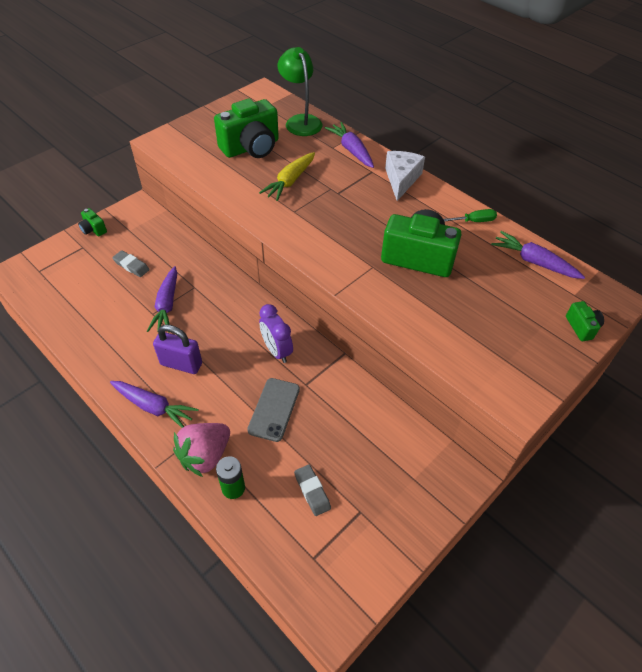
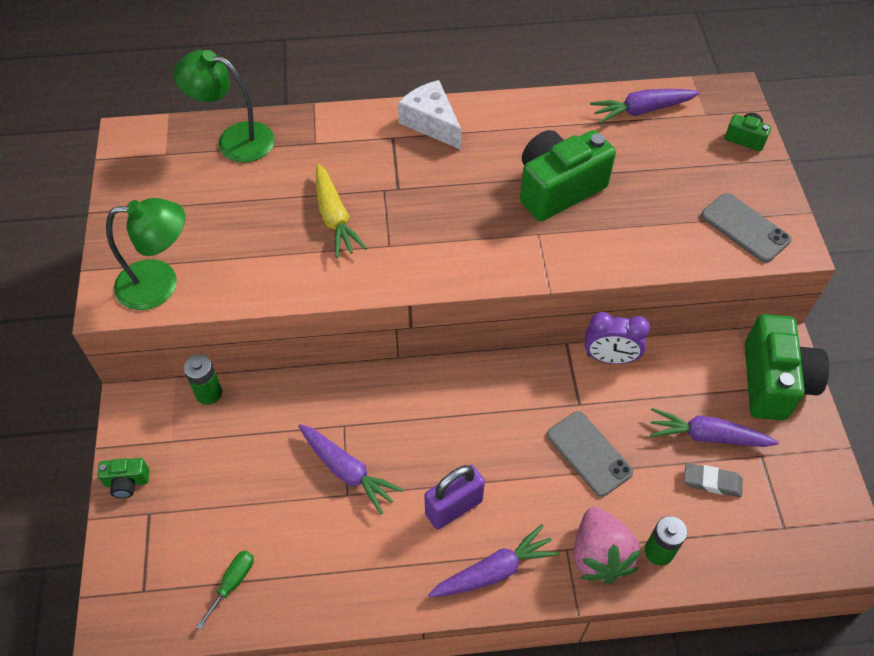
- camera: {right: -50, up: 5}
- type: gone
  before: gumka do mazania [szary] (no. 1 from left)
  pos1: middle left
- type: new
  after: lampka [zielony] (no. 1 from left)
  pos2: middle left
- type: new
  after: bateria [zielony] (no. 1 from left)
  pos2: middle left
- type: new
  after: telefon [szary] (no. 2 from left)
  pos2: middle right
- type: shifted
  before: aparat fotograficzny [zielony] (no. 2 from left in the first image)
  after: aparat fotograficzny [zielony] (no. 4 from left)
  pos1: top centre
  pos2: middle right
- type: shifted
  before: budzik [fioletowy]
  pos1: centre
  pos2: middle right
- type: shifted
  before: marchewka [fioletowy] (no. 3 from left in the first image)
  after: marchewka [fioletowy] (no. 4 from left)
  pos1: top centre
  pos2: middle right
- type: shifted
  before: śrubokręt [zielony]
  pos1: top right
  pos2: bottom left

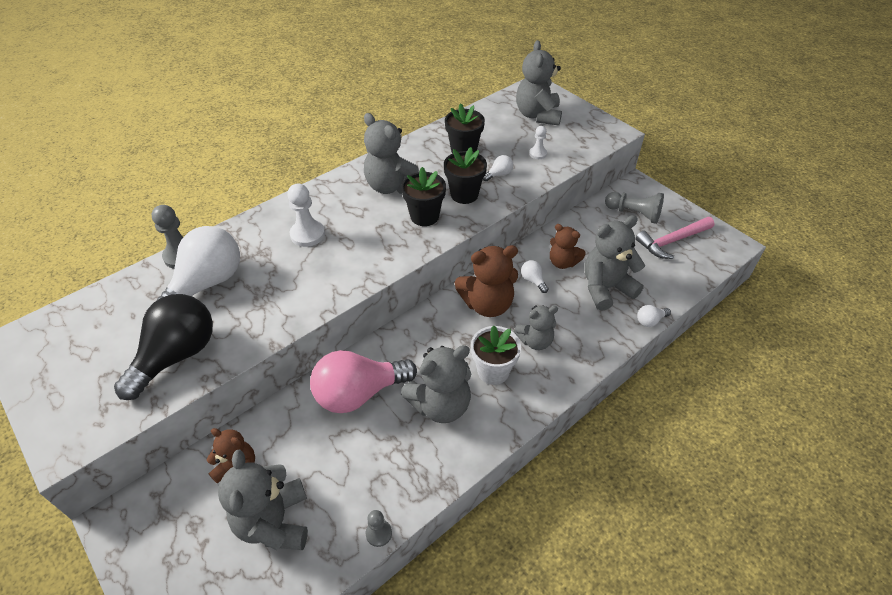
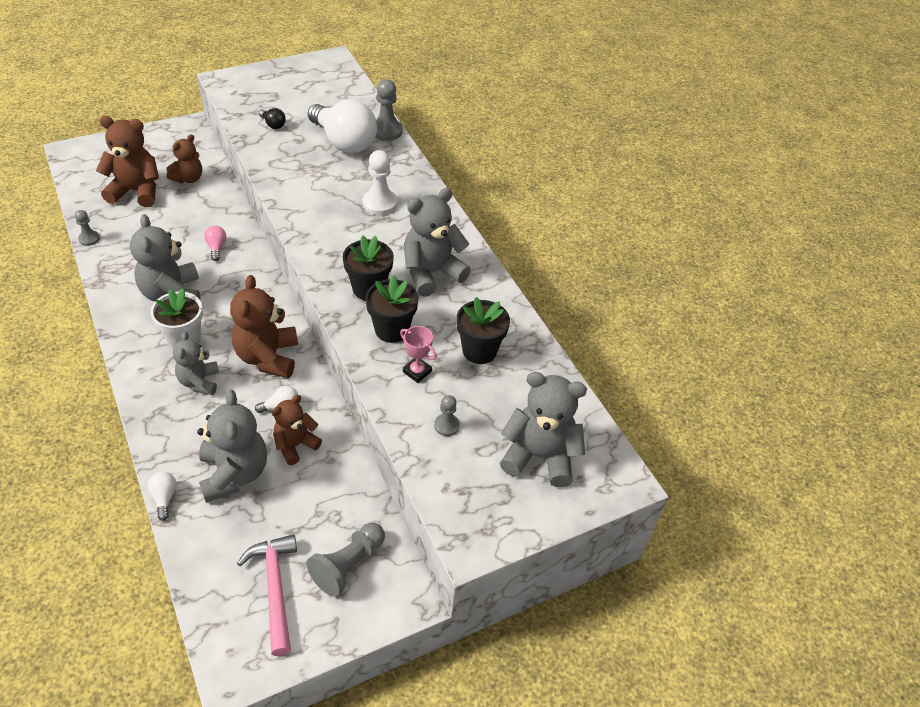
- camera: {right: 100, up: 0}
- type: swapped
  before: żarówka [biały] (no. 2 from left)
  after: puchar [różowy]
  pos1: top centre
  pos2: centre
- type: repainted
  before: miś [szary] (no. 1 from left)
  after: miś [brązowy] (no. 1 from left)
  pos1: bottom left
  pos2: top left
- type: repainted
  before: pionek [biały] (no. 2 from left)
  after: pionek [szary] (no. 4 from left)
  pos1: top centre
  pos2: centre
- type: scaled
  before: żarówka [czarny]
  pos1: middle left
  pos2: top left
  scale: 0.4
- type: scaled
  before: żarówka [różowy]
  pos1: centre
  pos2: middle left
  scale: 0.4

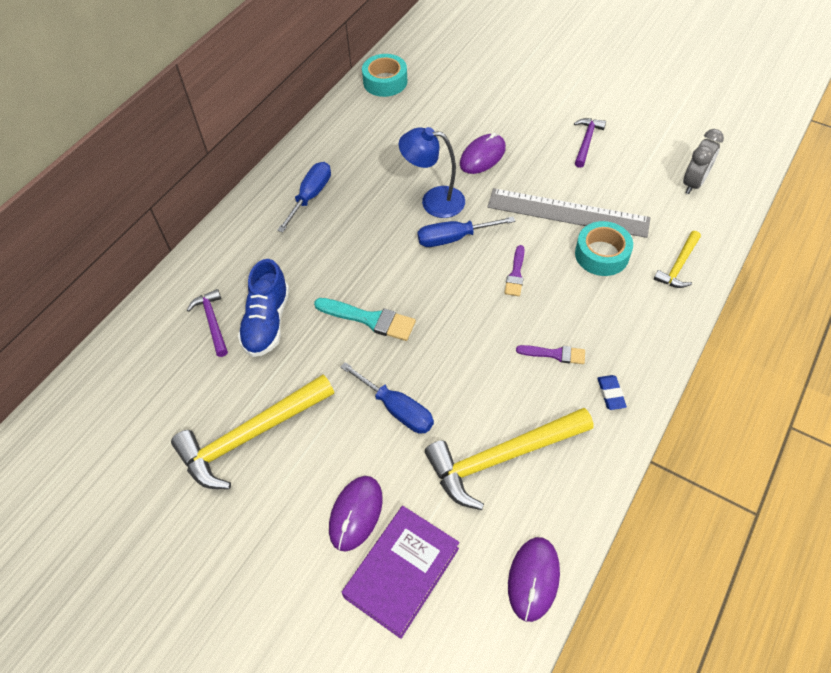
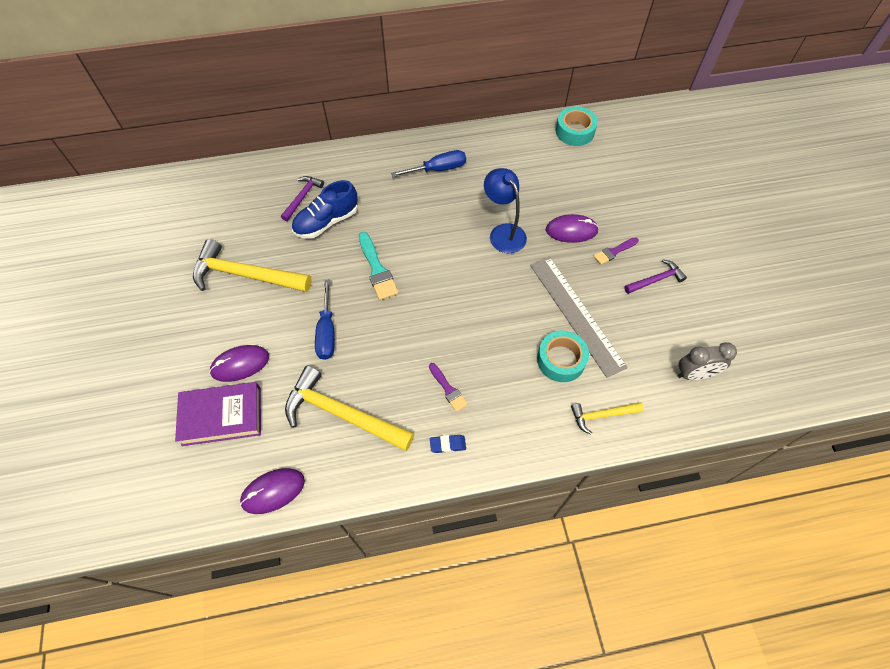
- camera: {right: 45, up: 5}
- type: gone
  before: śrubokręt [niebieski] (no. 3 from left)
  pos1: centre
- type: shifted
  before: pędzel [fioletowy] (no. 1 from left in the first image)
  after: pędzel [fioletowy] (no. 2 from left)
  pos1: centre
  pos2: middle right
- type: rotated
  before: gumka do mazania [niebieski]
  pos1: middle right
  pos2: centre
  turn: 45

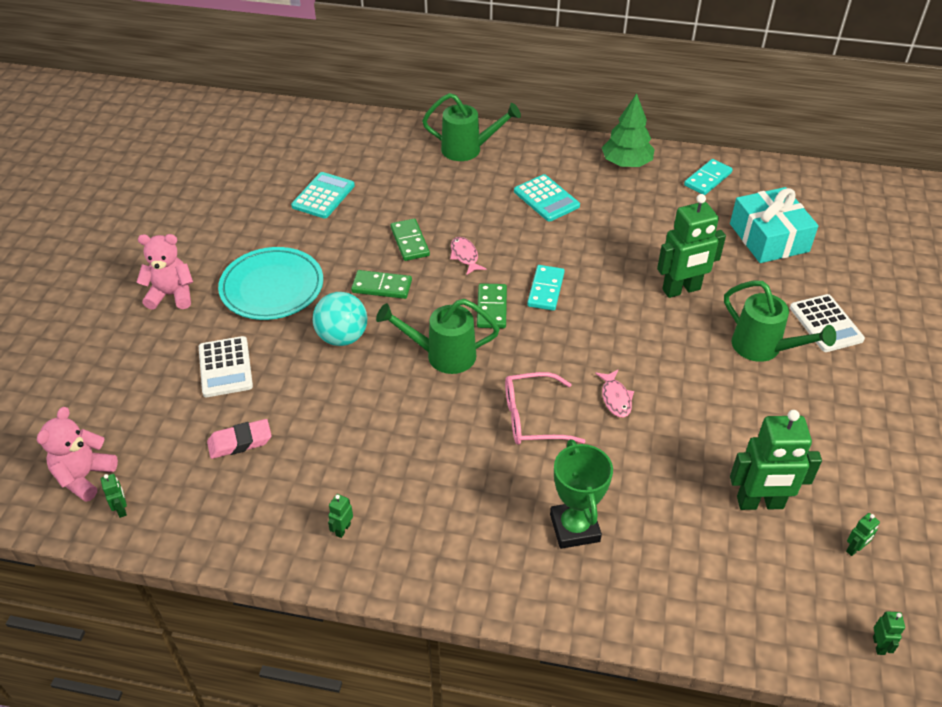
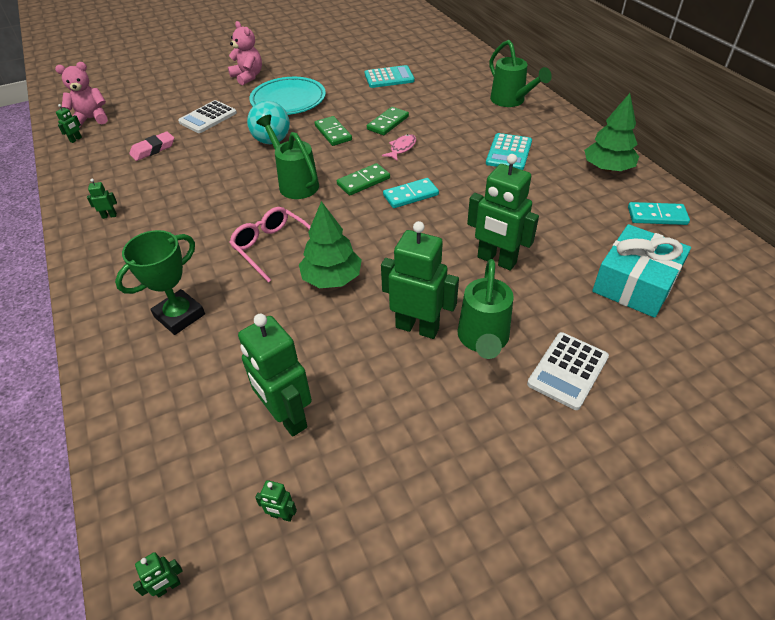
- camera: {right: 55, up: 0}
- type: new
  after: robot [zielony] (no. 6 from left)
  pos2: centre
- type: swapped
  before: ryba [różowy] (no. 2 from left)
  after: drzewko [zielony] (no. 1 from left)
  pos1: centre
  pos2: centre
- type: rotated
  before: gumka do mazania [różowy]
  pos1: middle left
  pos2: top left
  turn: -75

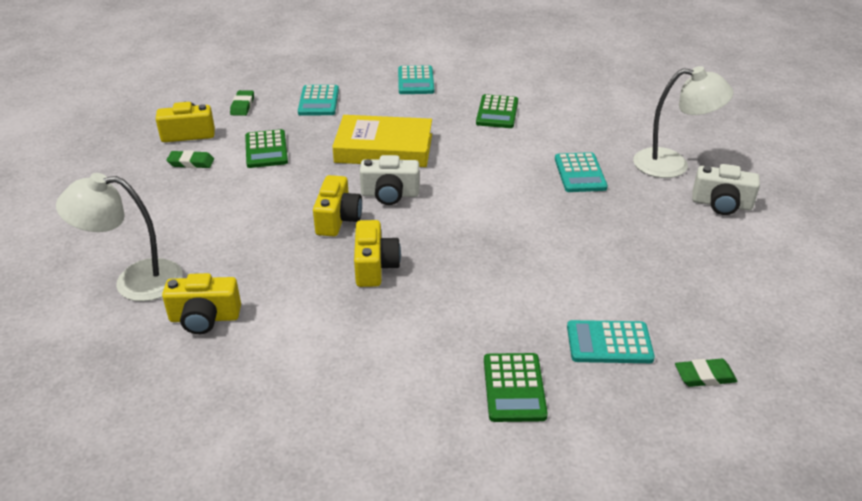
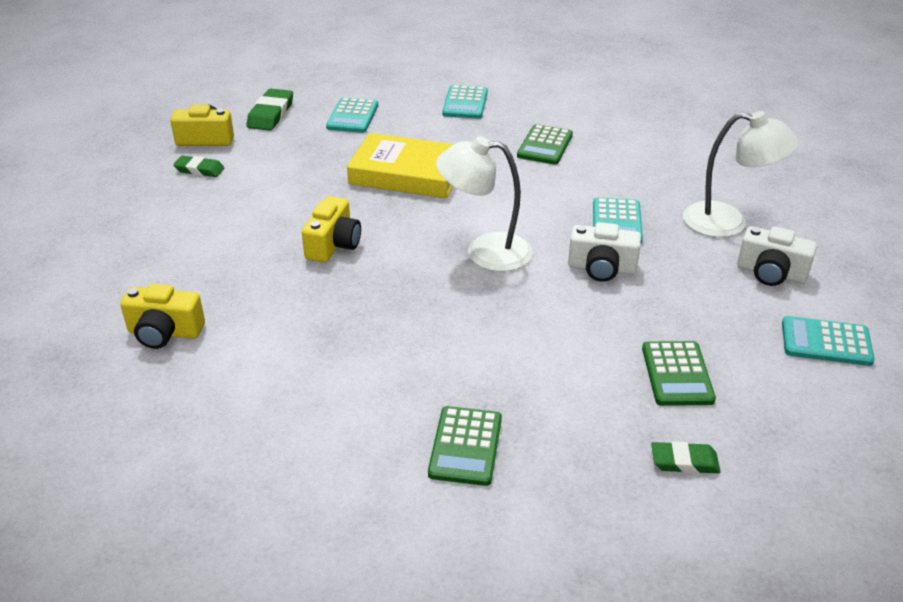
- camera: {right: 10, up: 0}
- type: gone
  before: aparat fotograficzny [żółty] (no. 4 from left)
  pos1: centre
- type: shifted
  before: lampka [biały] (no. 1 from left)
  pos1: middle left
  pos2: centre
- type: shifted
  before: kalkulator [zielony] (no. 1 from left in the first image)
  after: kalkulator [zielony] (no. 3 from left)
  pos1: top left
  pos2: middle right
- type: shifted
  before: aparat fotograficzny [biały] (no. 1 from left)
  pos1: centre
  pos2: middle right
- type: shifted
  before: kalkulator [turkusowy] (no. 4 from left)
  pos1: bottom right
  pos2: middle right
- type: scaled
  before: gumka do mazania [zielony] (no. 2 from left)
  pos1: top left
  pos2: top left
  scale: 1.52

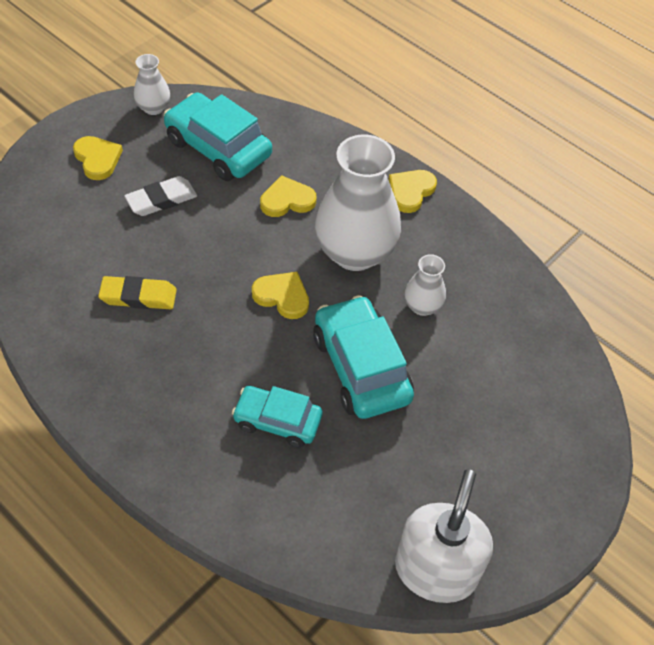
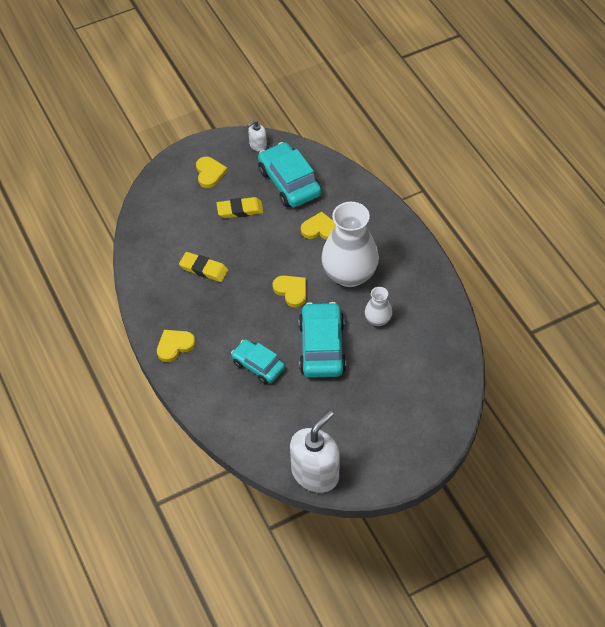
- camera: {right: 25, up: 0}
- type: shifted
  before: serce [żółty] (no. 4 from left in the first image)
  after: serce [żółty] (no. 1 from left)
  pos1: top centre
  pos2: middle left
- type: swapped
  before: wazon [biały] (no. 1 from left)
  after: dozownik mydła [biały] (no. 1 from left)
  pos1: top left
  pos2: top centre
- type: repainted
  before: gumka do mazania [biały]
  after: gumka do mazania [żółty] (no. 2 from left)
  pos1: top left
  pos2: top centre

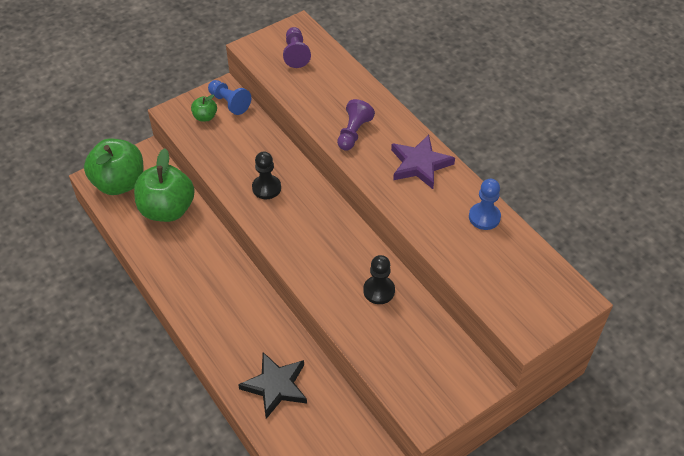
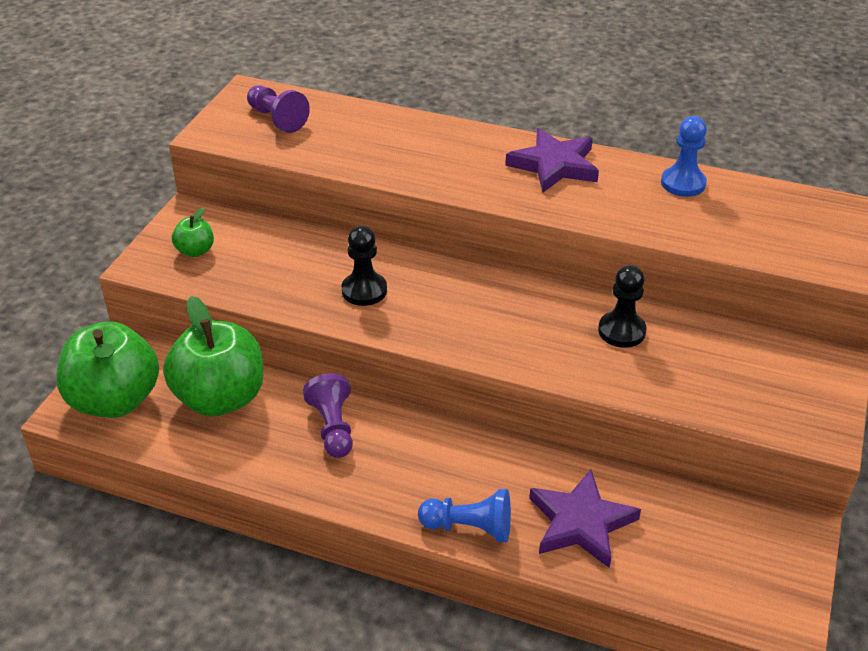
- camera: {right: -35, up: -10}
- type: shifted
  before: pionek [niebieski] (no. 1 from left)
  pos1: top centre
  pos2: bottom centre
- type: shifted
  before: pionek [fioletowy] (no. 2 from left)
  pos1: top centre
  pos2: centre
- type: repainted
  before: gwiazda [czarny]
  after: gwiazda [fioletowy] (no. 2 from left)
  pos1: bottom centre
  pos2: bottom right

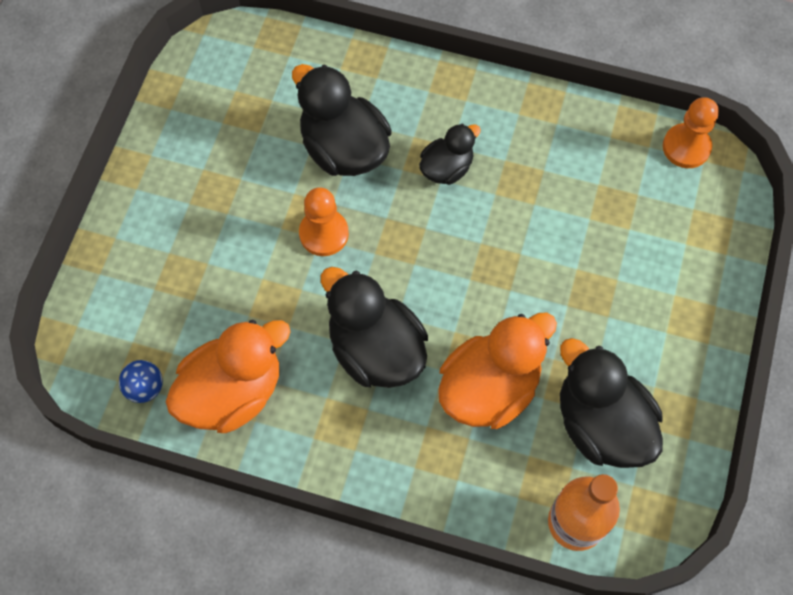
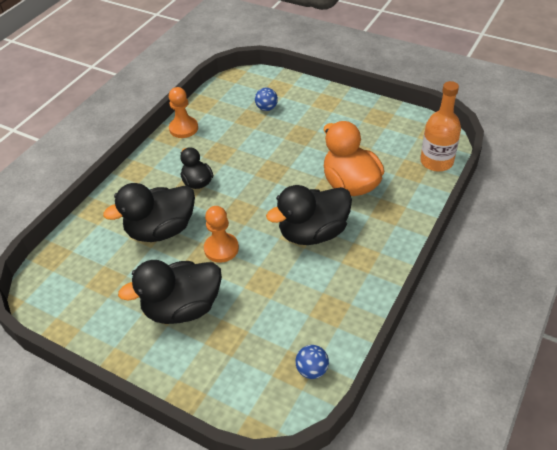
- camera: {right: -75, up: -20}
- type: gone
  before: kaczka [pomarańczowy] (no. 1 from left)
  pos1: middle left
- type: new
  after: piłka [niebieski] (no. 1 from left)
  pos2: top centre
- type: shifted
  before: kaczka [czarny] (no. 4 from left in the first image)
  after: kaczka [czarny] (no. 2 from left)
  pos1: bottom right
  pos2: middle left
- type: shifted
  before: pionek [pomarańczowy] (no. 2 from left in the first image)
  after: pionek [pomarańczowy] (no. 1 from left)
  pos1: top right
  pos2: top left

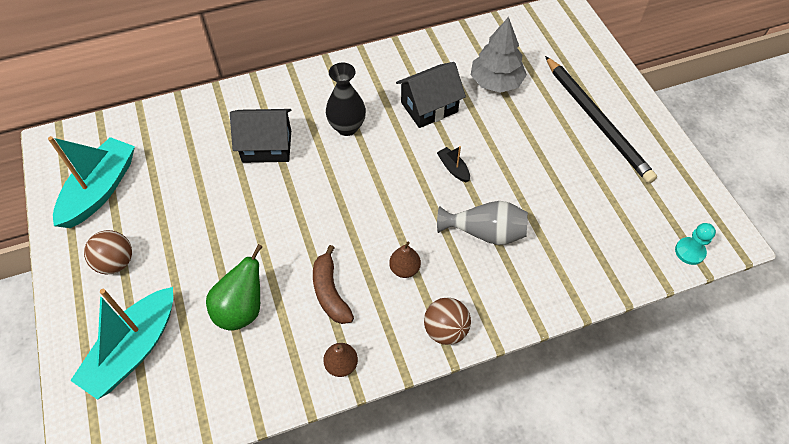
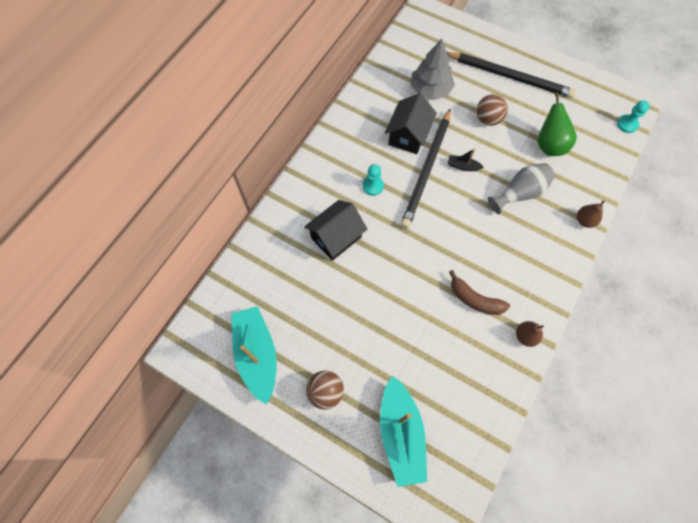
- camera: {right: -40, up: 10}
- type: new
  after: ołówek [czarny] (no. 1 from left)
  pos2: top centre
- type: shifted
  before: gruszka [zielony]
  pos1: middle left
  pos2: top right
- type: shifted
  before: gruszka [brązowy] (no. 2 from left)
  pos1: centre
  pos2: middle right
- type: shifted
  before: piłka [brązowy] (no. 2 from left)
  pos1: bottom centre
  pos2: top right
- type: swapped
  before: wazon [czarny]
  after: pionek [turkusowy] (no. 1 from left)
  pos1: top centre
  pos2: centre

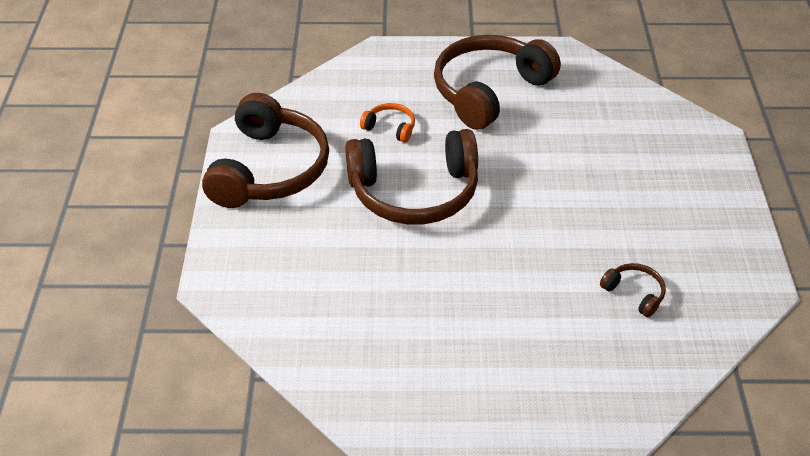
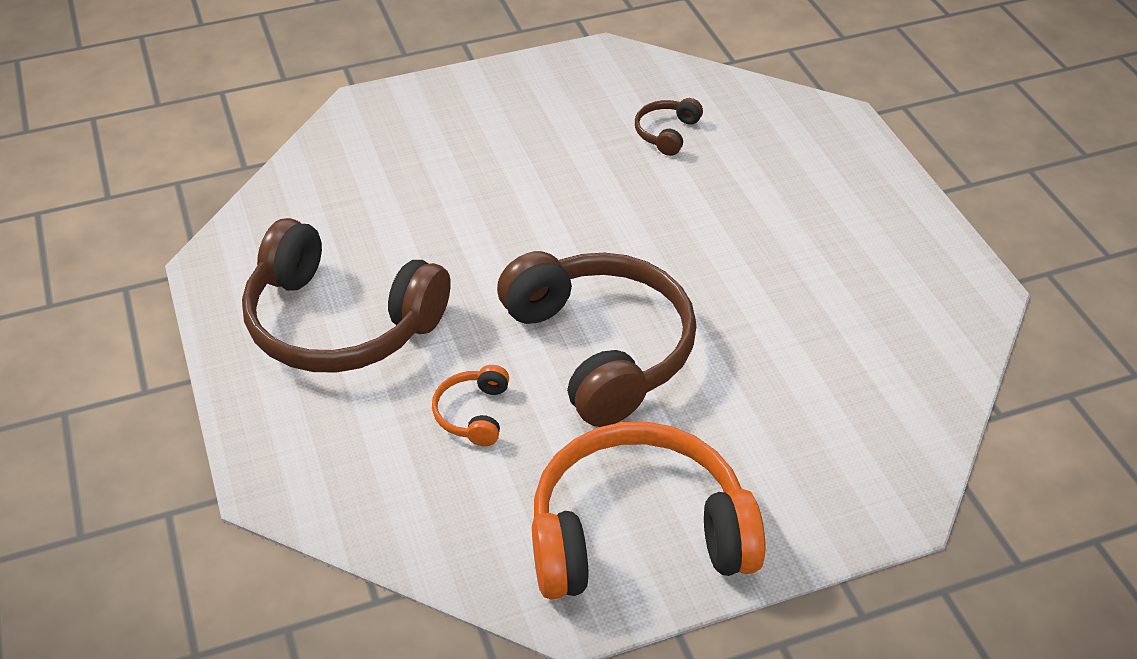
- camera: {right: -110, up: 0}
- type: repainted
  before: słuchawki [brązowy] (no. 1 from left)
  after: słuchawki [pomarańczowy] (no. 2 from left)
  pos1: top left
  pos2: bottom centre

